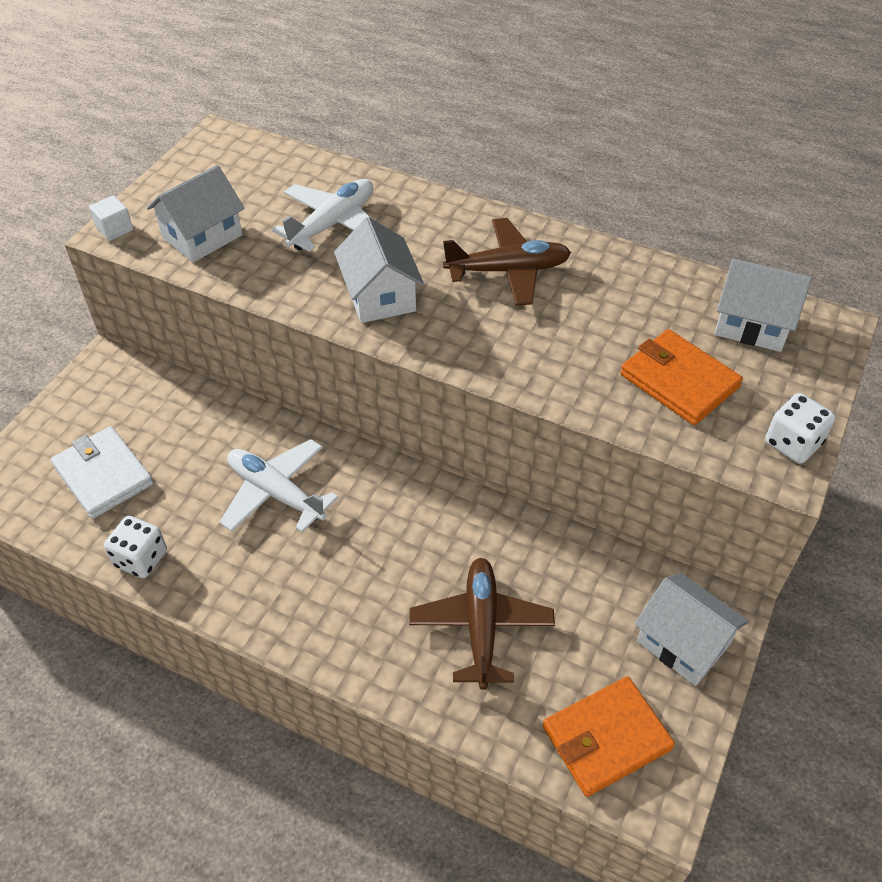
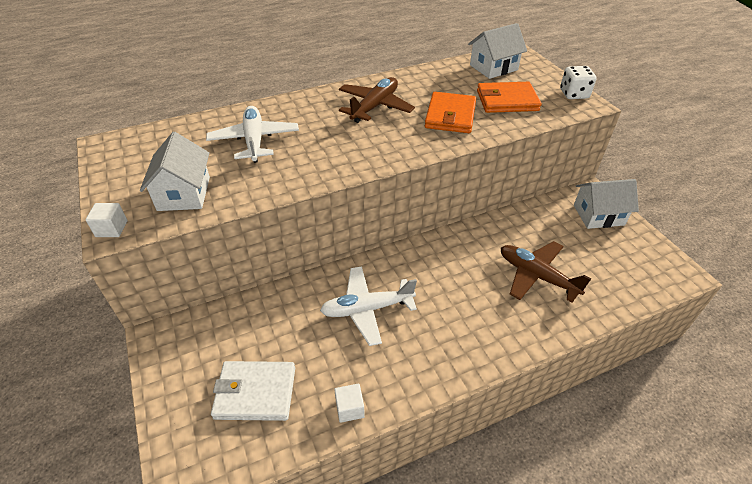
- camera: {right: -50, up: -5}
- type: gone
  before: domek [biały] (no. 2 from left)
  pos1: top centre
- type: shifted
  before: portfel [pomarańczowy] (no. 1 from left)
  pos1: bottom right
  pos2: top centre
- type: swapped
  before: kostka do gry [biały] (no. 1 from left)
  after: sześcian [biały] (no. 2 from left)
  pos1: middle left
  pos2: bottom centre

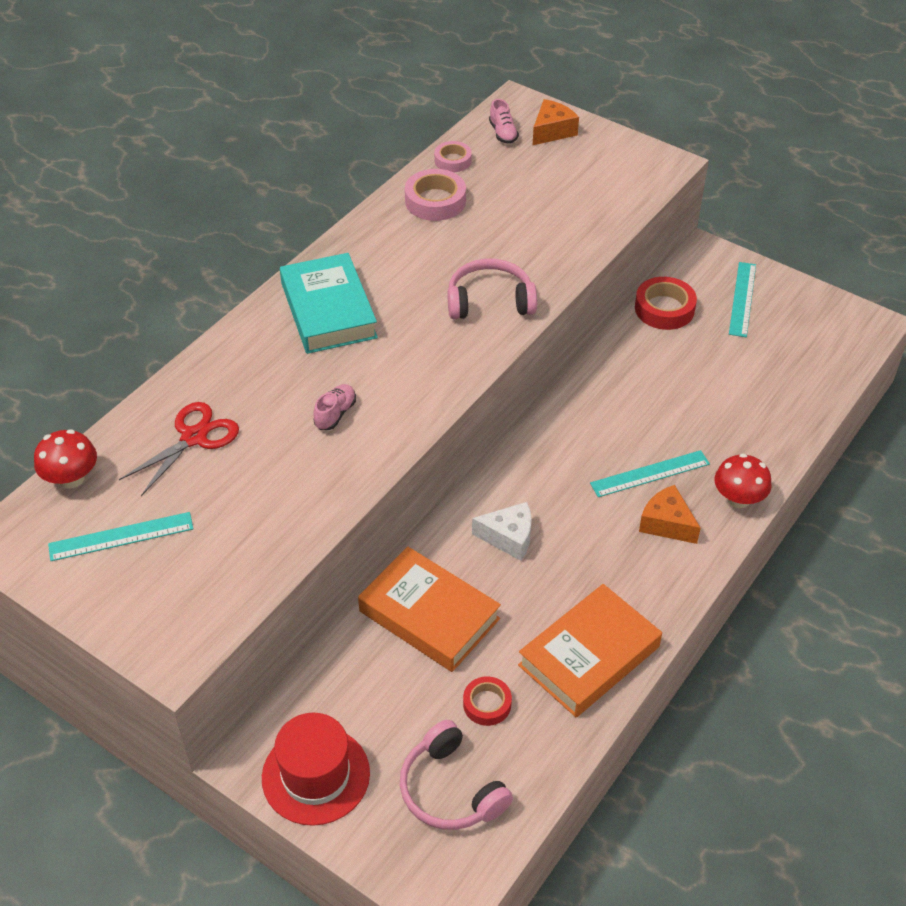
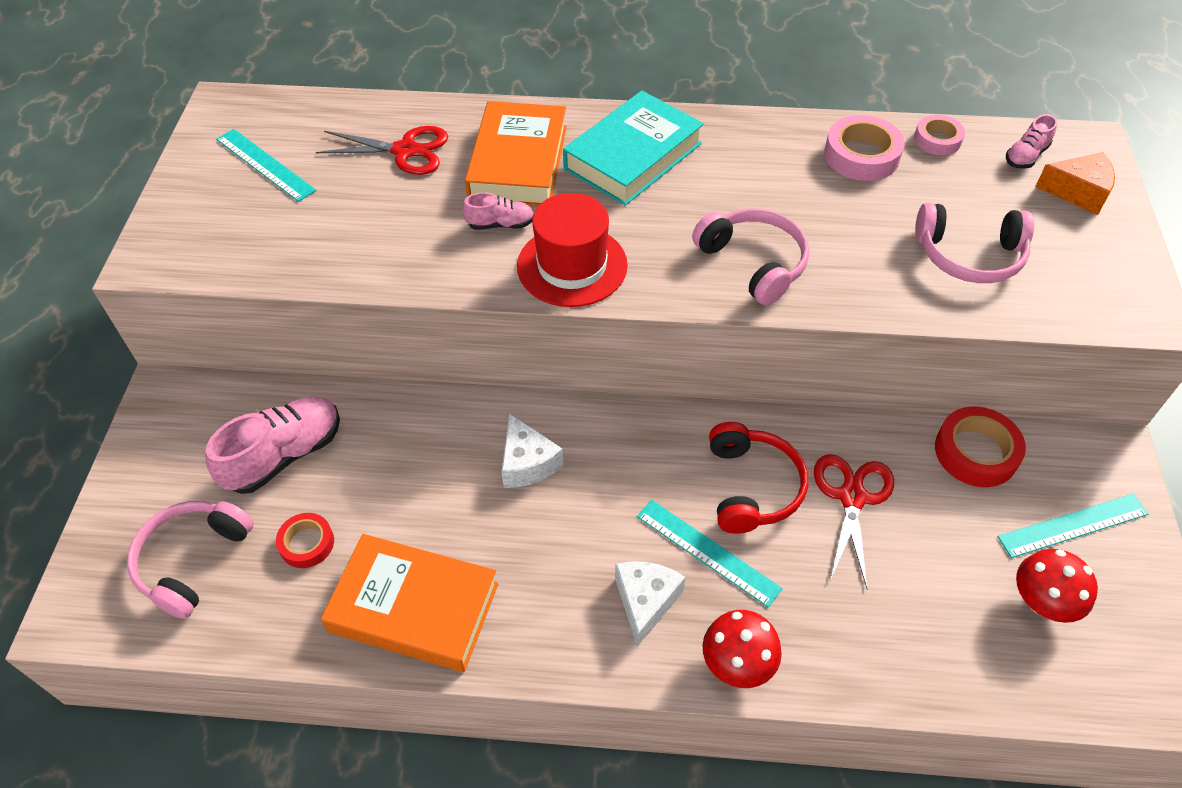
- camera: {right: 60, up: 5}
- type: new
  after: but [różowy] (no. 1 from left)
  pos2: middle left
- type: new
  after: słuchawki [czerwony]
  pos2: centre
- type: new
  after: nożyczki [czerwony] (no. 2 from left)
  pos2: middle right
- type: new
  after: słuchawki [różowy] (no. 3 from left)
  pos2: top right
- type: shifted
  before: grzyb [czerwony] (no. 1 from left in the first image)
  after: grzyb [czerwony] (no. 2 from left)
  pos1: middle left
  pos2: bottom right
- type: shifted
  before: kapelusz [czerwony]
  pos1: bottom centre
  pos2: top centre
- type: shifted
  before: książka [pomarańczowy] (no. 1 from left in the first image)
  after: książka [pomarańczowy] (no. 2 from left)
  pos1: bottom centre
  pos2: top centre
- type: repainted
  before: ser [pomarańczowy] (no. 2 from left)
  after: ser [biały] (no. 2 from left)
  pos1: middle right
  pos2: bottom centre

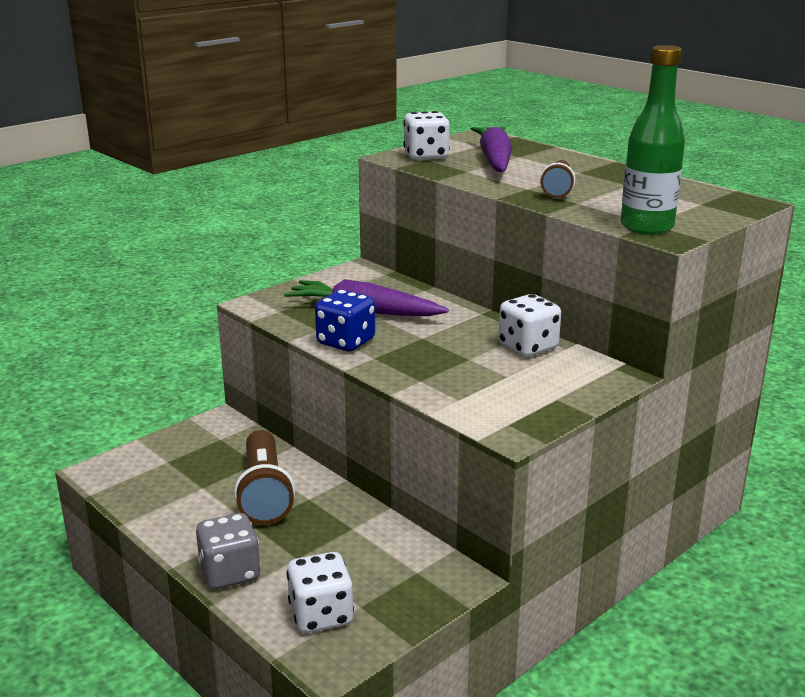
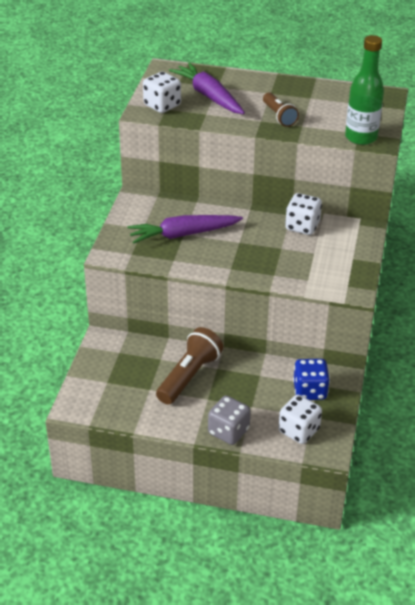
- camera: {right: -35, up: 15}
- type: shifted
  before: kostka do gry [niebieski]
  pos1: centre
  pos2: middle right
- type: rotated
  before: latarka [brązowy] (no. 1 from left)
  pos1: bottom left
  pos2: centre
  turn: -105

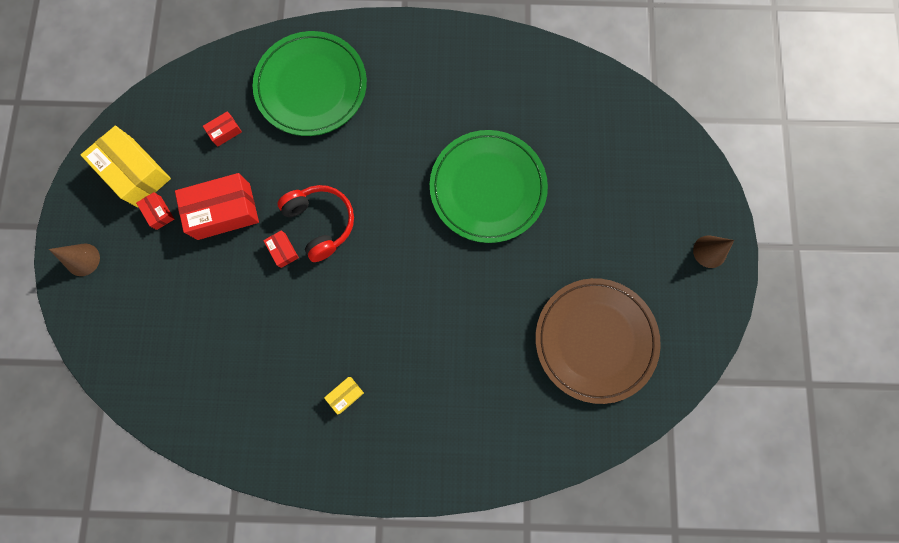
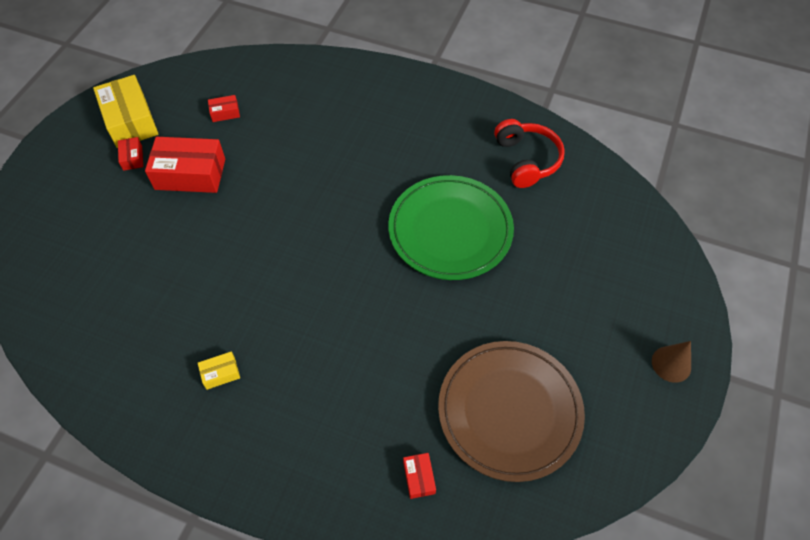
- camera: {right: 20, up: -20}
- type: gone
  before: stożek [brązowy] (no. 1 from left)
  pos1: middle left
- type: gone
  before: talerz [zielony] (no. 1 from left)
  pos1: top centre
- type: shifted
  before: pudełko [czerwony] (no. 4 from left)
  pos1: middle left
  pos2: bottom centre
- type: shifted
  before: słuchawki [czerwony]
  pos1: centre
  pos2: top centre

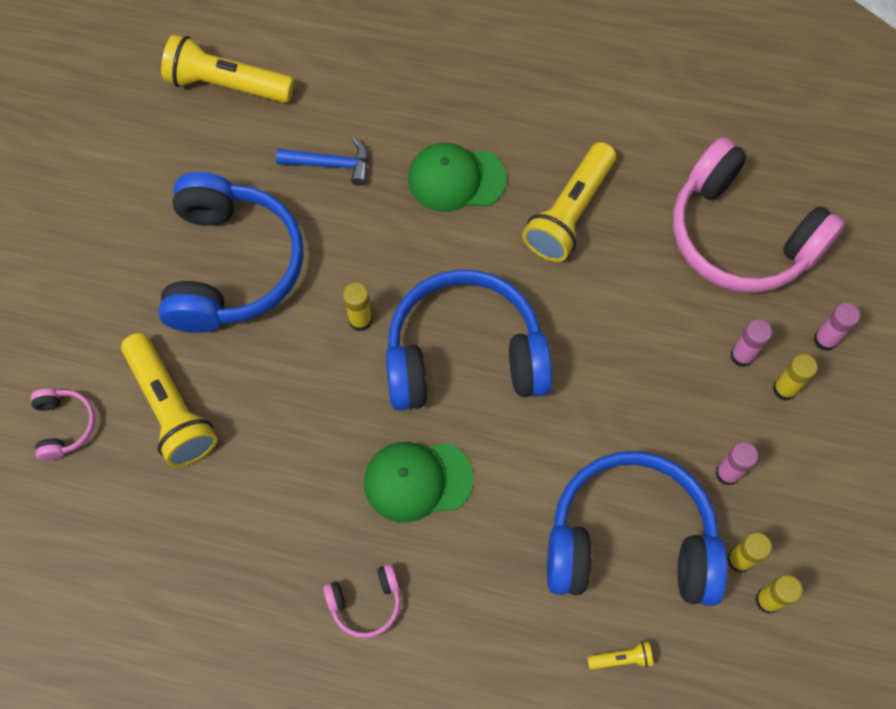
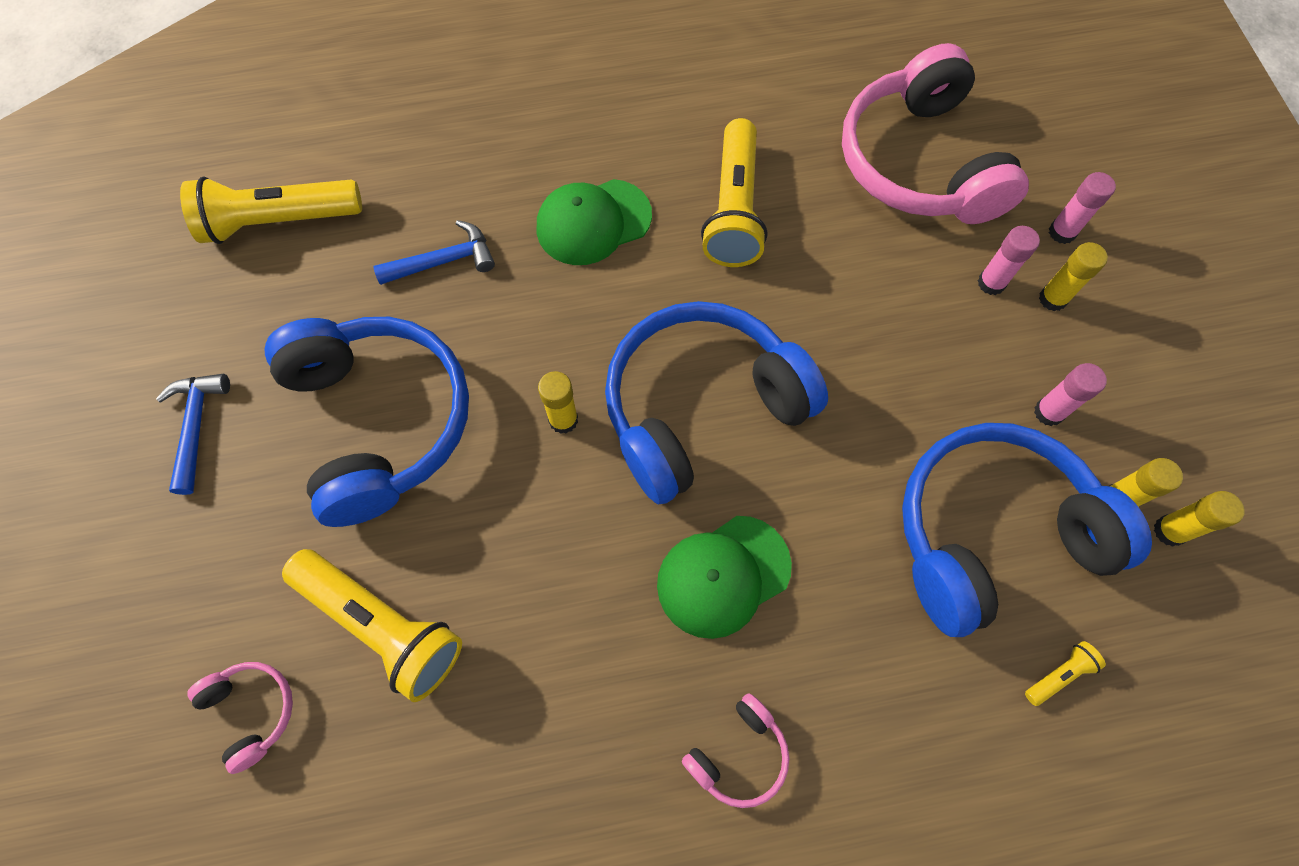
- camera: {right: -25, up: 0}
- type: new
  after: młotek [niebieski] (no. 1 from left)
  pos2: middle left
- type: rotated
  before: słuchawki [różowy] (no. 3 from left)
  pos1: top right
  pos2: top right
  turn: 60

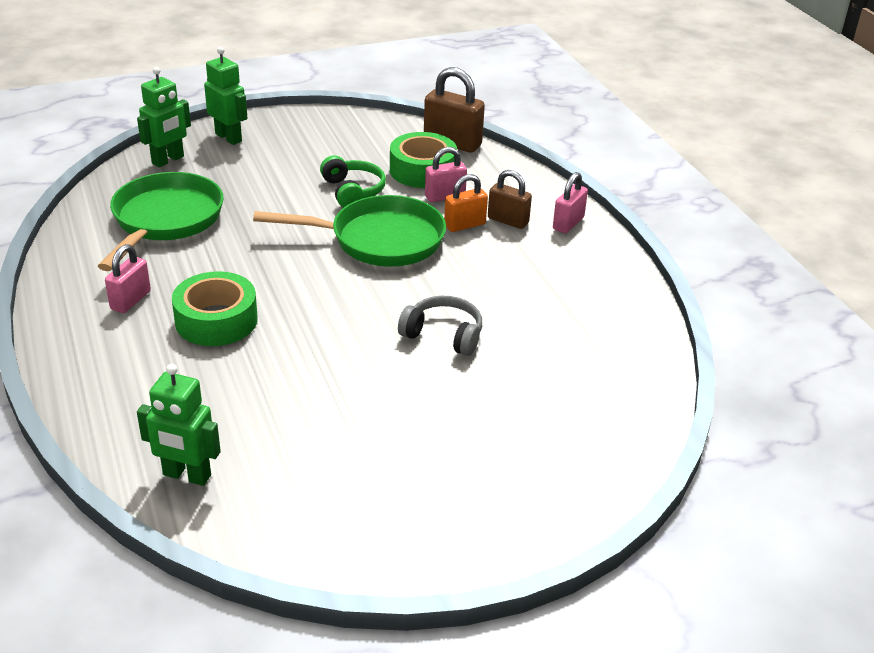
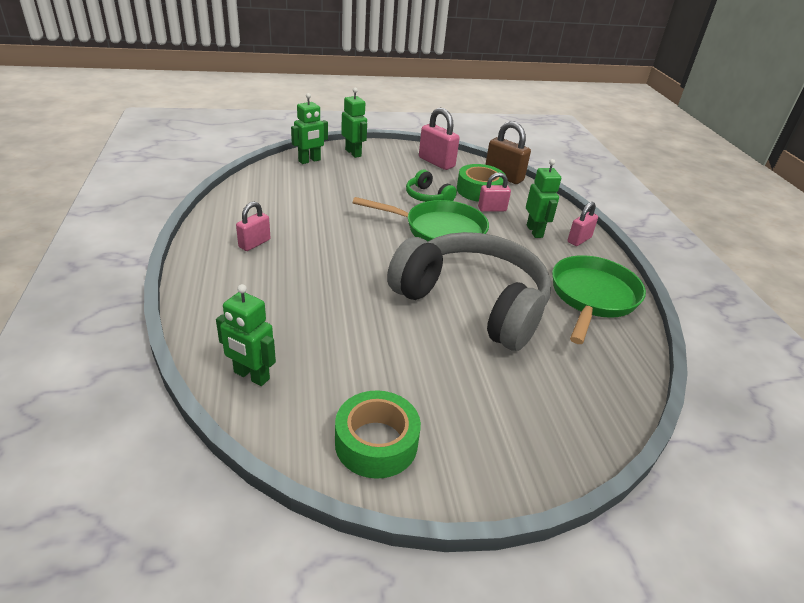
- camera: {right: 10, up: 0}
- type: gone
  before: kłódka [pomarańczowy]
  pos1: top centre
- type: new
  after: kłódka [różowy] (no. 2 from left)
  pos2: top centre
- type: shifted
  before: patelnia [zielony] (no. 1 from left in the first image)
  after: patelnia [zielony] (no. 2 from left)
  pos1: middle left
  pos2: middle right
- type: shifted
  before: taśma klejąca [zielony] (no. 1 from left)
  pos1: middle left
  pos2: bottom centre
- type: swapped
  before: kłódka [brązowy] (no. 2 from left)
  after: robot [zielony] (no. 4 from left)
  pos1: top centre
  pos2: top right
- type: rotated
  before: słuchawki [zielony]
  pos1: top centre
  pos2: top centre
  turn: 150
- type: scaled
  before: słuchawki [szary]
  pos1: centre
  pos2: centre
  scale: 2.44

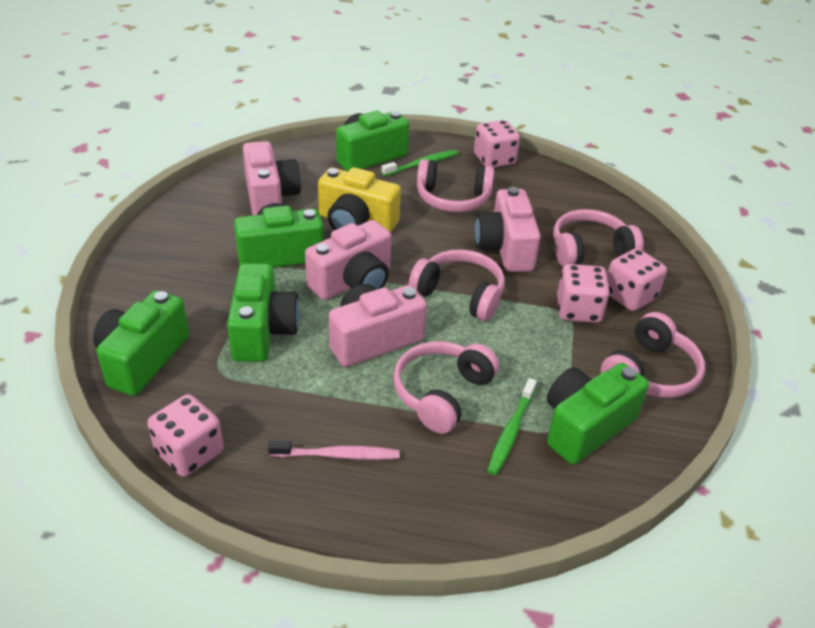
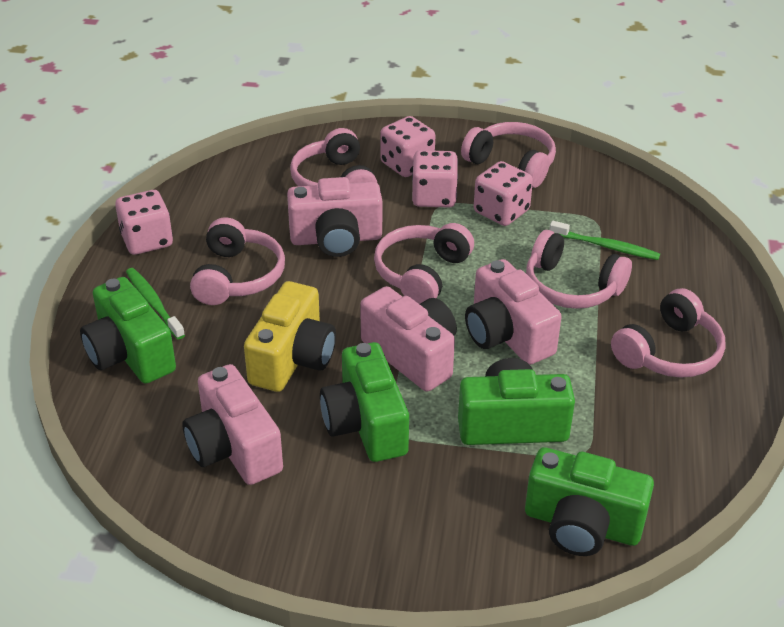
- camera: {right: -90, up: 0}
- type: gone
  before: aparat fotograficzny [zielony] (no. 5 from left)
  pos1: middle right
- type: shifted
  before: kostka do gry [różowy] (no. 1 from left in the first image)
  after: kostka do gry [różowy] (no. 4 from left)
  pos1: bottom left
  pos2: top centre
- type: swapped
  before: szczoteczka do zębów [różowy]
  after: słuchawki [różowy] (no. 6 from left)
  pos1: bottom centre
  pos2: middle right
- type: rotated
  before: aparat fotograficzny [różowy] (no. 1 from left)
  pos1: top centre
  pos2: bottom left
  turn: -105

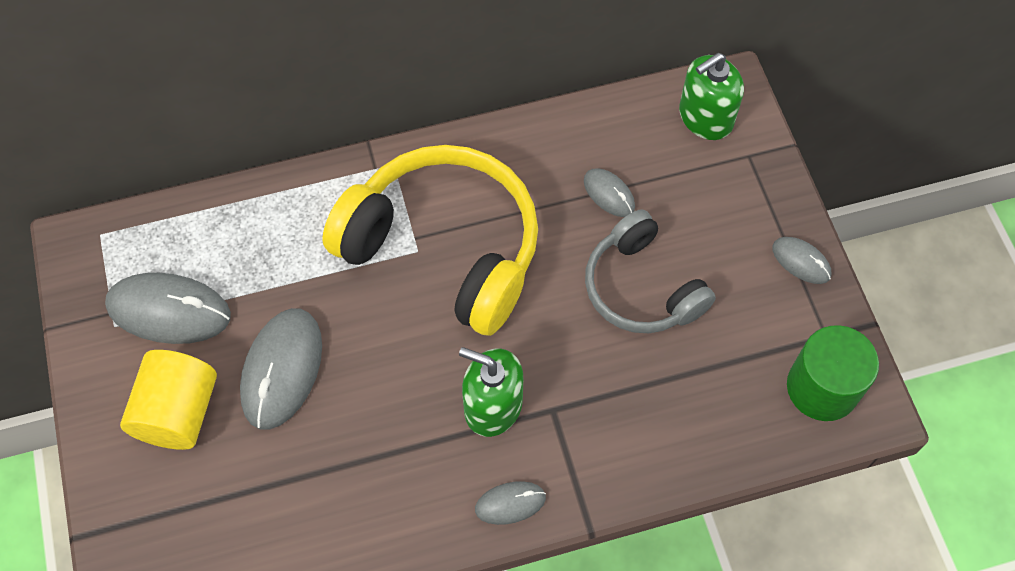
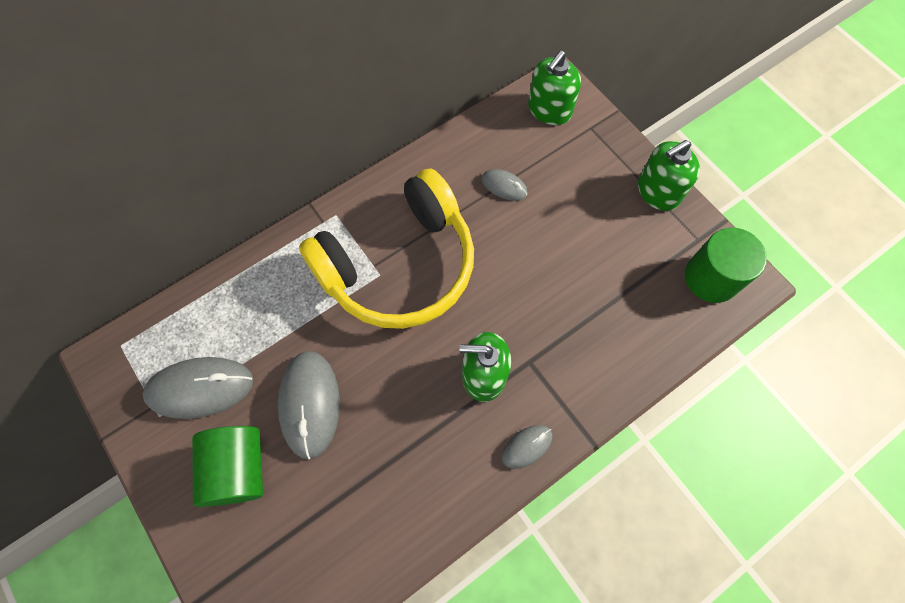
- camera: {right: -20, up: 5}
- type: gone
  before: słuchawki [szary]
  pos1: centre
- type: swapped
  before: myszka [szary] (no. 5 from left)
  after: dozownik mydła [zielony] (no. 3 from left)
  pos1: middle right
  pos2: top right
- type: repainted
  before: walec [żółty]
  after: walec [zielony] (no. 1 from left)
  pos1: bottom left
  pos2: bottom left
- type: rotated
  before: słuchawki [żółty]
  pos1: centre
  pos2: centre
  turn: 135

